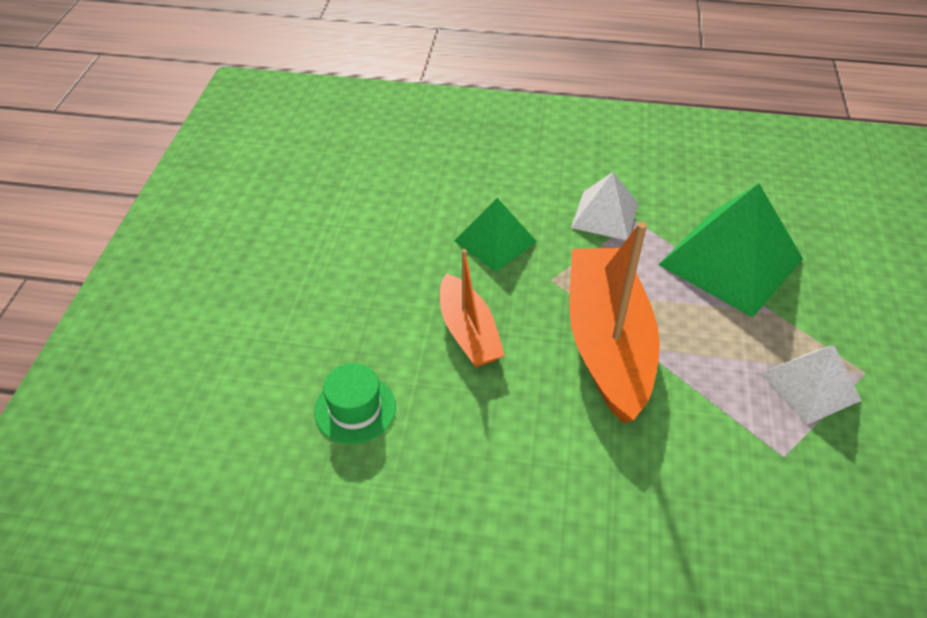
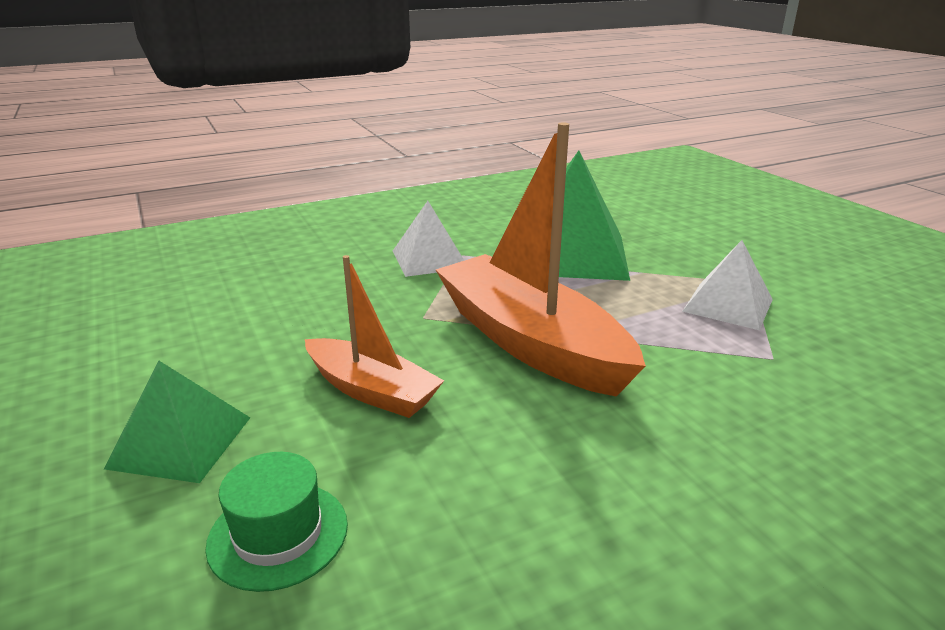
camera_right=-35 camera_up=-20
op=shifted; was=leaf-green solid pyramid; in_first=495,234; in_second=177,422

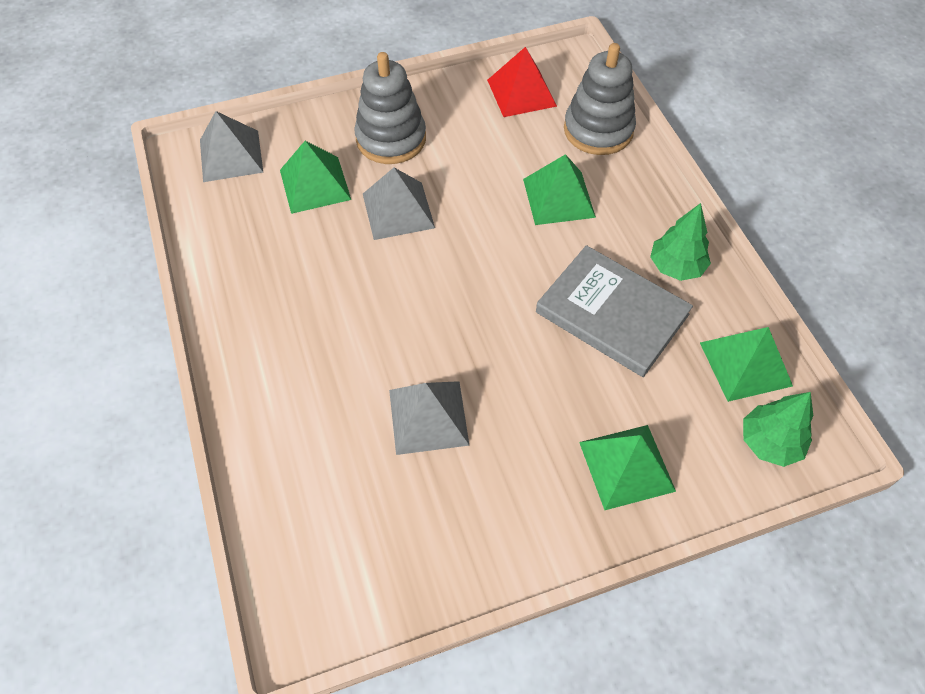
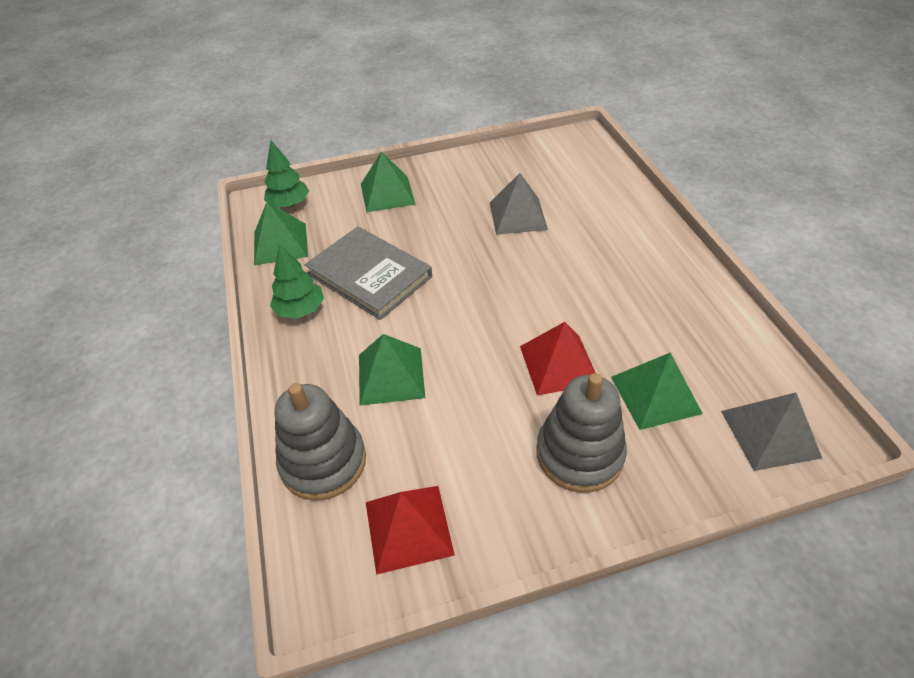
camera_right=-175 camera_up=-10
op=repainted; was=gray solid pyramid; now=crimson solid pyramid; in_first=399,204; in_second=557,359

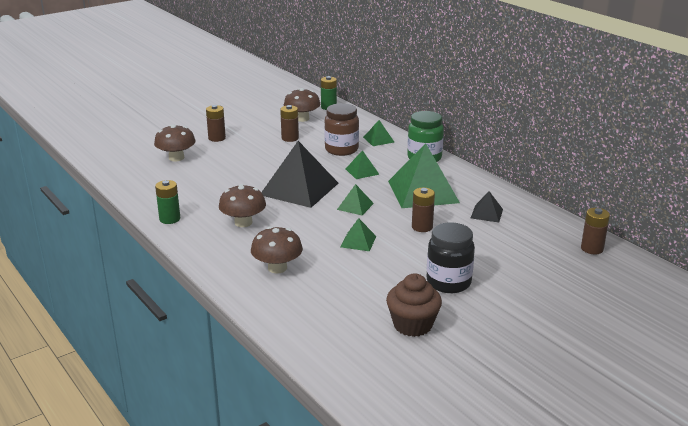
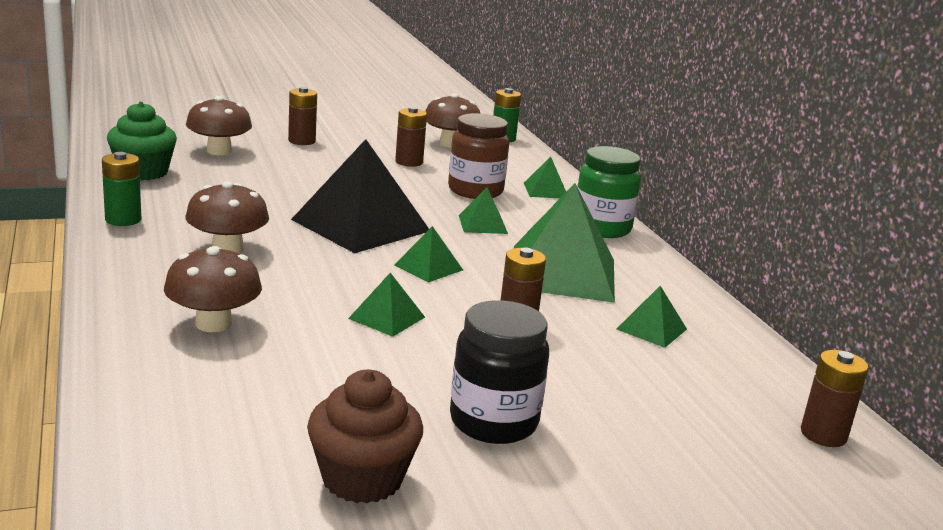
camera_right=15 camera_up=-5
op=new; now=leaf-green cupcake; in_second=142,140
op=repainted; was=black solid pyramid; now=leaf-green solid pyramid; in_first=487,207; in_second=652,317

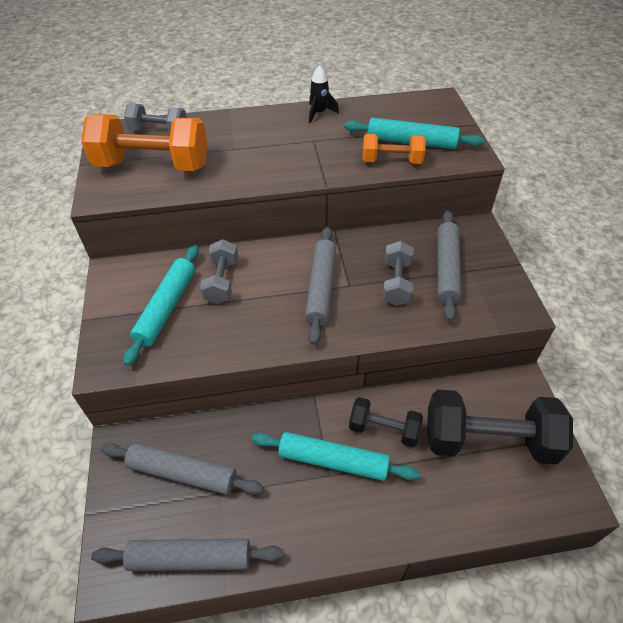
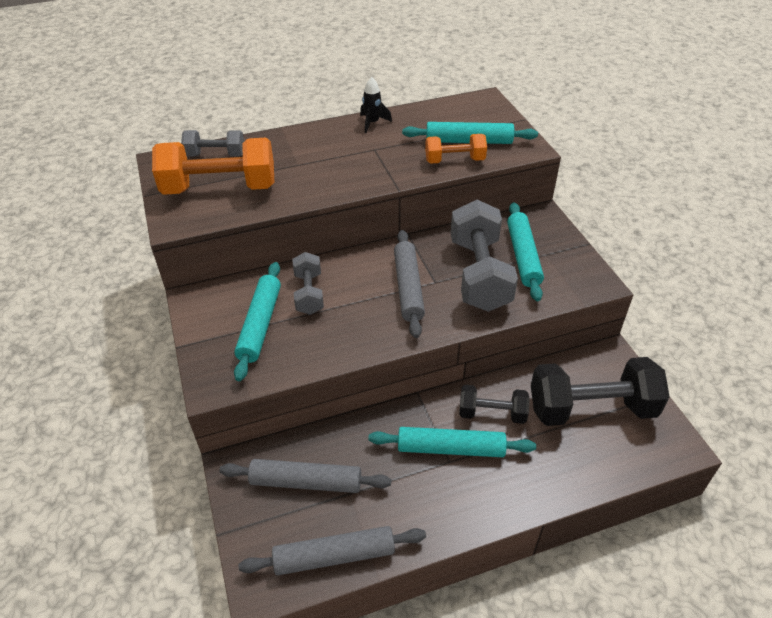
camera_right=-10 camera_up=-5
op=repainted; was=gray pastry roller; now=aqua pastry roller; in_first=449,266; in_second=525,251
op=scaled; was=gray dumbbell; in_first=398,273; in_second=484,256; ratio=1.82

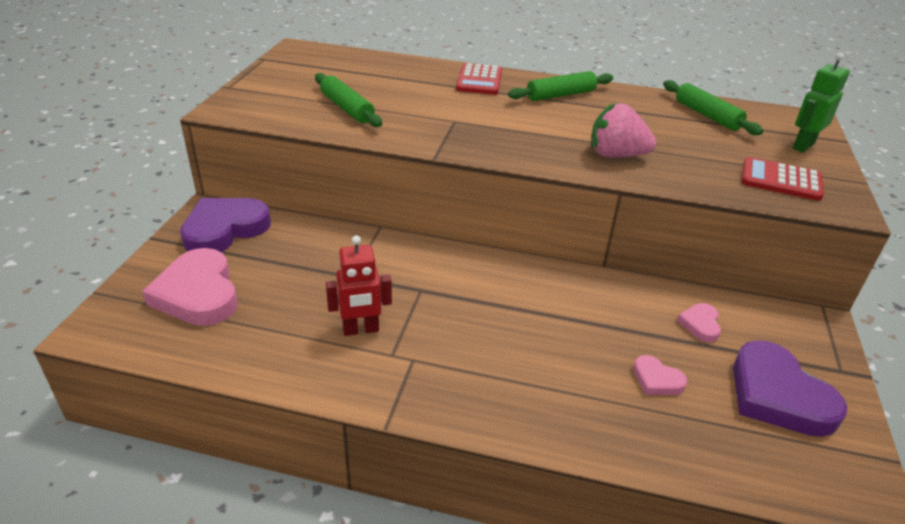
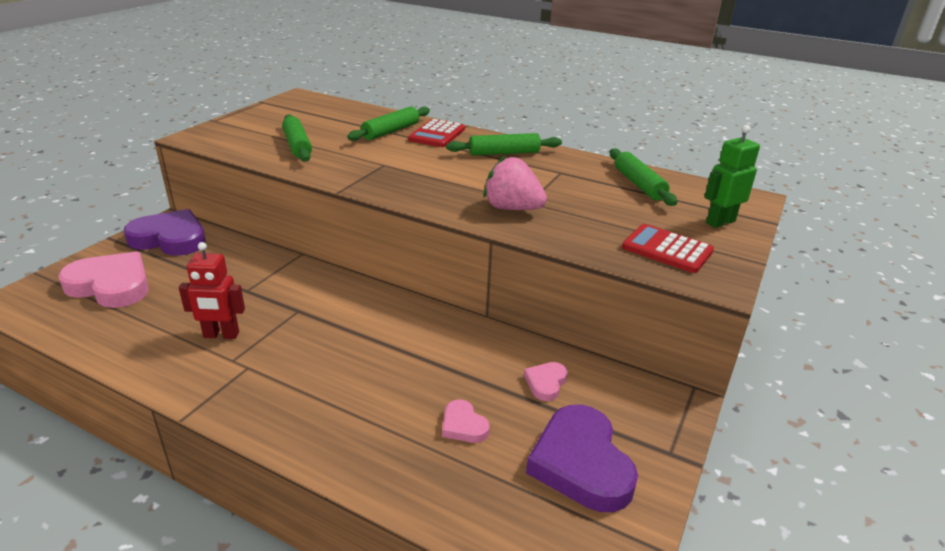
camera_right=15 camera_up=-5
op=new; now=leaf-green pastry roller; in_second=388,123
op=rotated; was=pink heart shape; in_first=190,287; in_second=103,279; clockwise=120
op=rotated; was=purple heart shape; in_first=225,225; in_second=165,232; clockwise=45

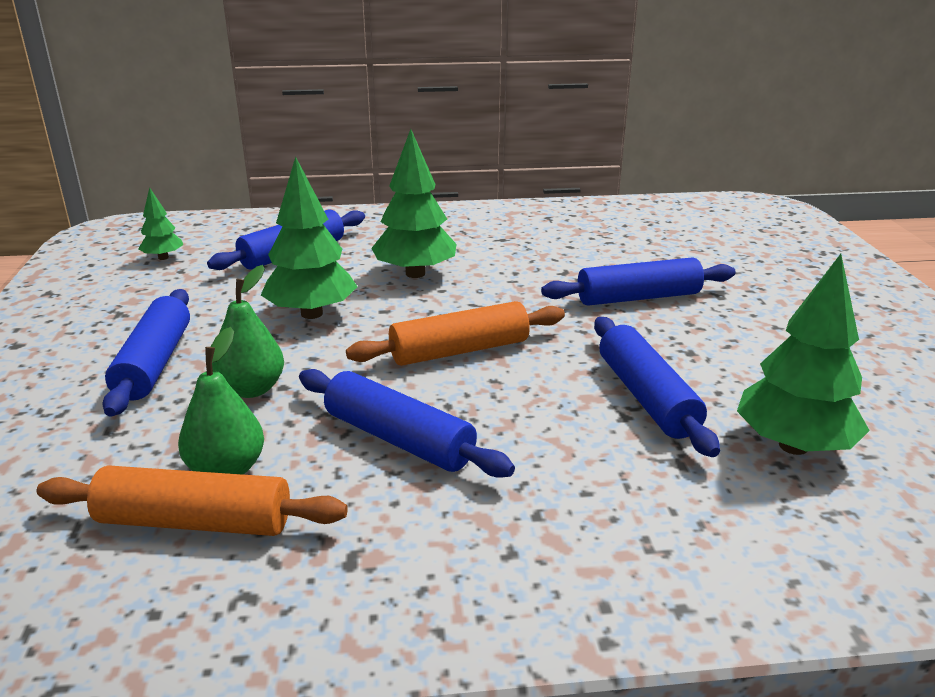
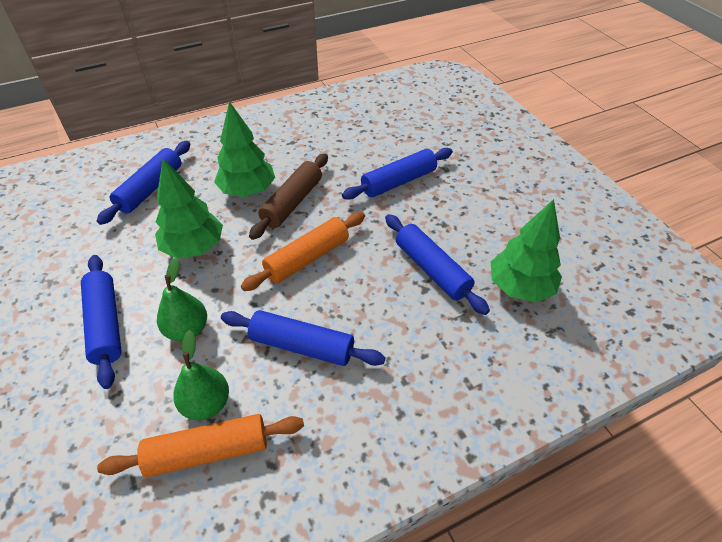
camera_right=-20 camera_up=20
op=gone; was=leaf-green fir tree; in_first=160,223
op=new; now=brown pastry roller; in_second=288,197

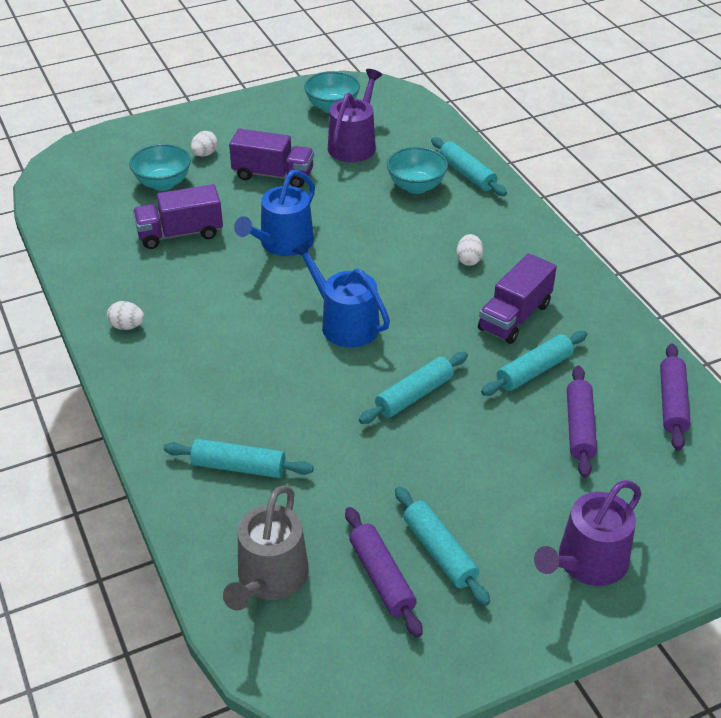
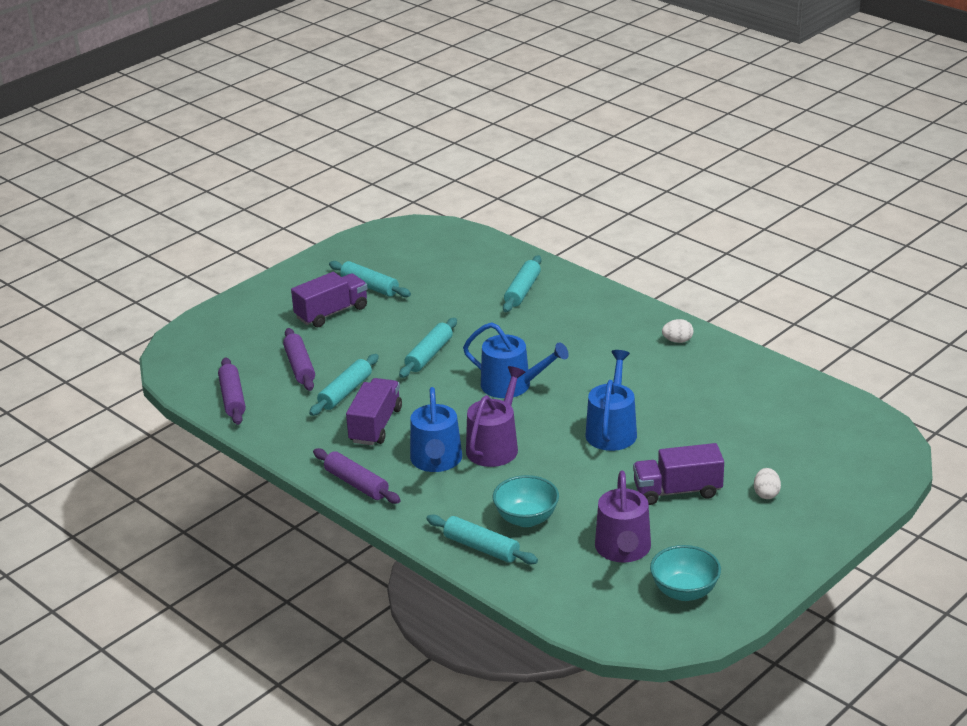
camera_right=160 camera_up=-10
op=gone; was=aqua deep dish; in_first=160,167
op=gone; was=gray watering pot; in_first=266,547
op=shifted; was=purple lorry; in_first=178,216; in_second=329,299
op=shifted; was=purple pastry roller; in_first=383,572; in_second=357,476
op=shifted; was=purple watering pot; in_first=587,533; in_second=496,416
op=swapped; was=snow-white egg; now=blue watering pot; in_first=469,250; in_second=436,429
op=rotated; was=aqua pastry roller; in_first=238,458; in_second=522,283; clockwise=-60

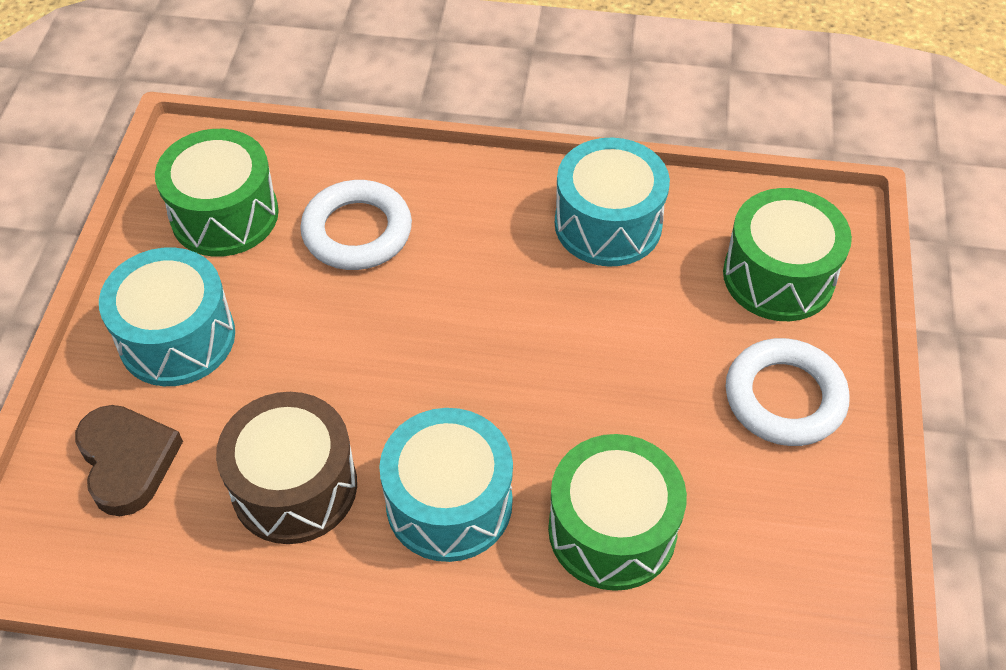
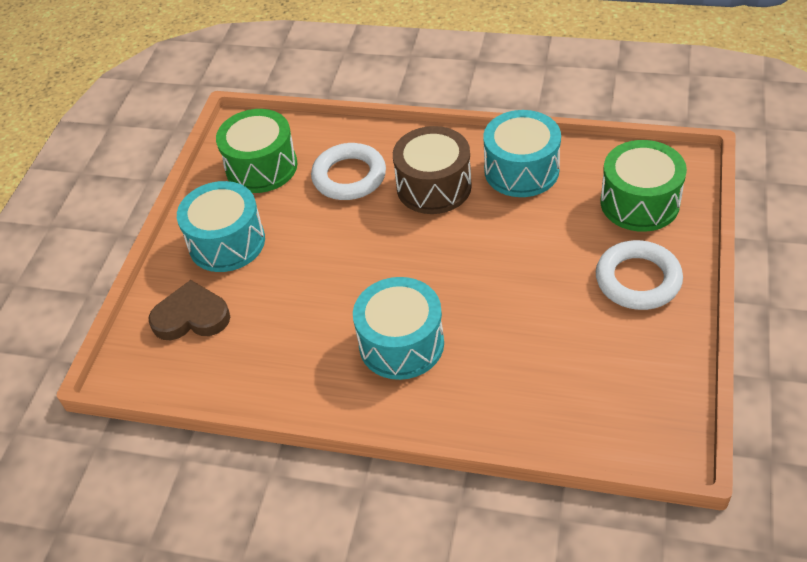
camera_right=10 camera_up=-5
op=gone; was=leaf-green toy drum; in_first=617,512
op=shifted; was=brown toy drum; in_first=286,468; in_second=432,170
op=rotated; was=brown heart shape; in_first=129,460; in_second=189,310; clockwise=-75

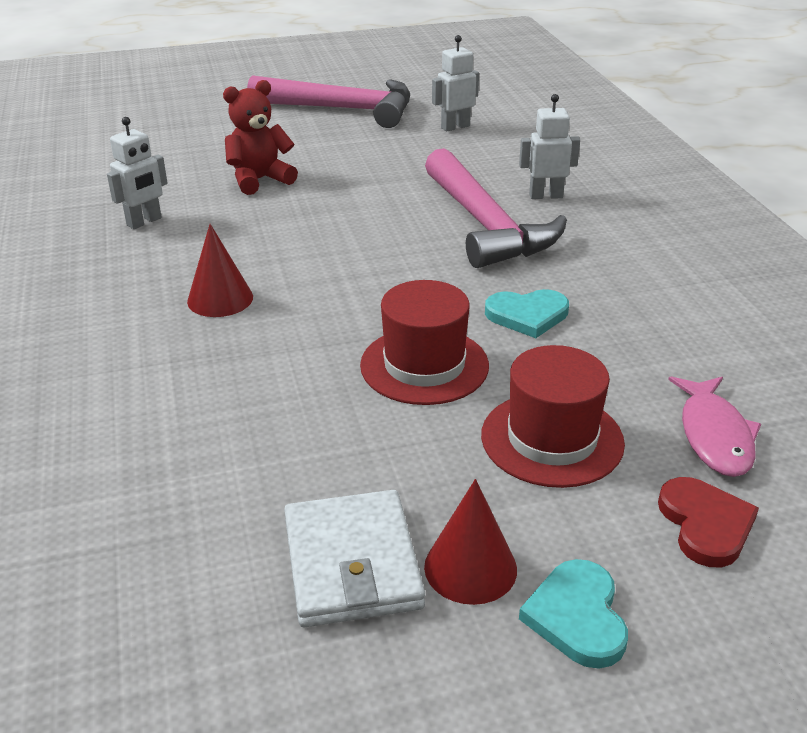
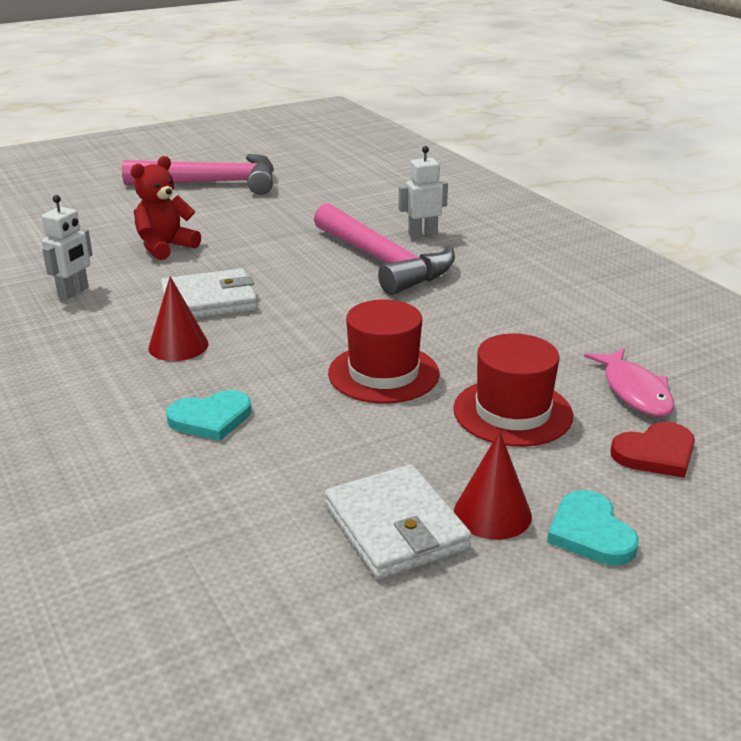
camera_right=-15 camera_up=-5
op=gone; was=snow-white robot figure; in_first=455,83
op=new; now=snow-white wallet; in_second=209,293
op=shifted; was=aqua heart shape; in_first=527,313; in_second=209,415
op=rotated; was=crimson heart shape; in_first=708,522; in_second=652,450; clockwise=90

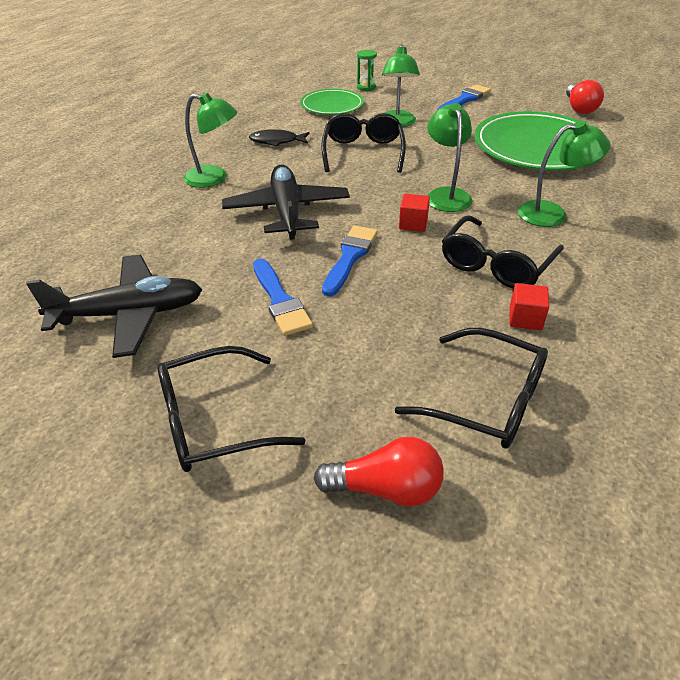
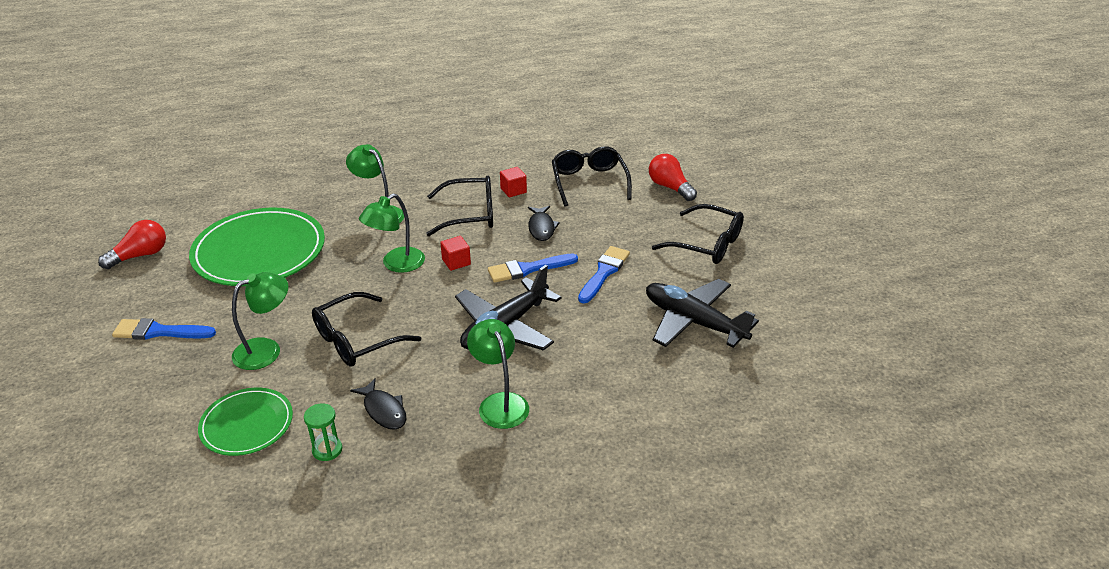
camera_right=-130 camera_up=-5
op=new; now=black toy fish; in_second=544,223
op=shifted; was=leaf-green sandglass; in_first=367,70; in_second=323,432

